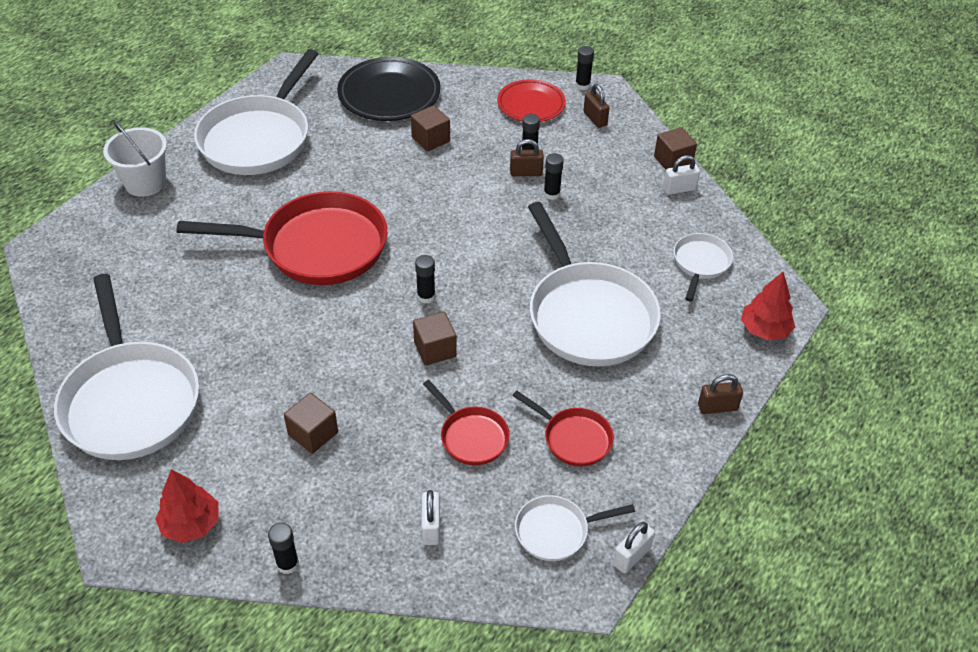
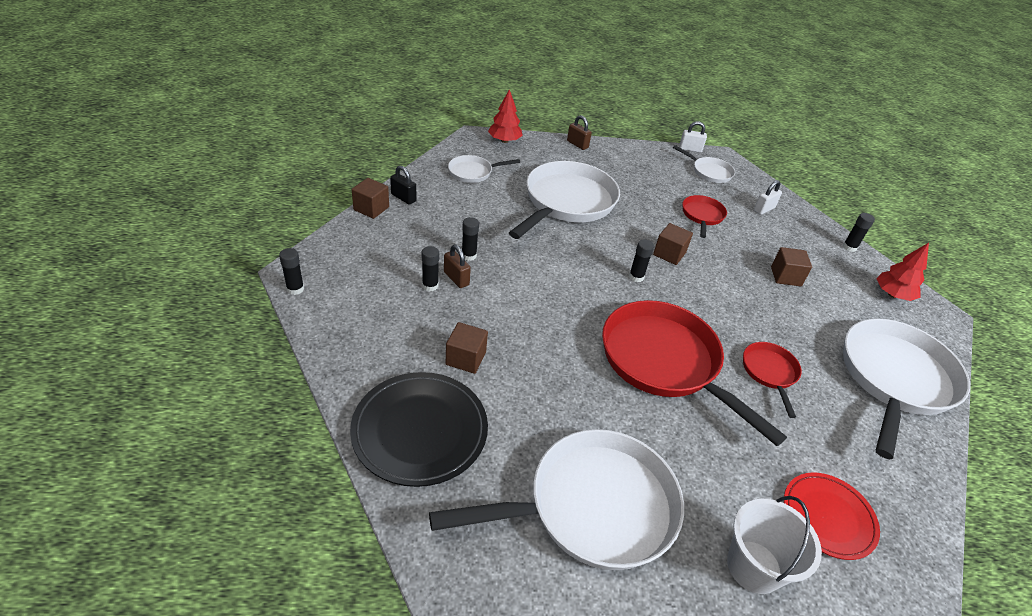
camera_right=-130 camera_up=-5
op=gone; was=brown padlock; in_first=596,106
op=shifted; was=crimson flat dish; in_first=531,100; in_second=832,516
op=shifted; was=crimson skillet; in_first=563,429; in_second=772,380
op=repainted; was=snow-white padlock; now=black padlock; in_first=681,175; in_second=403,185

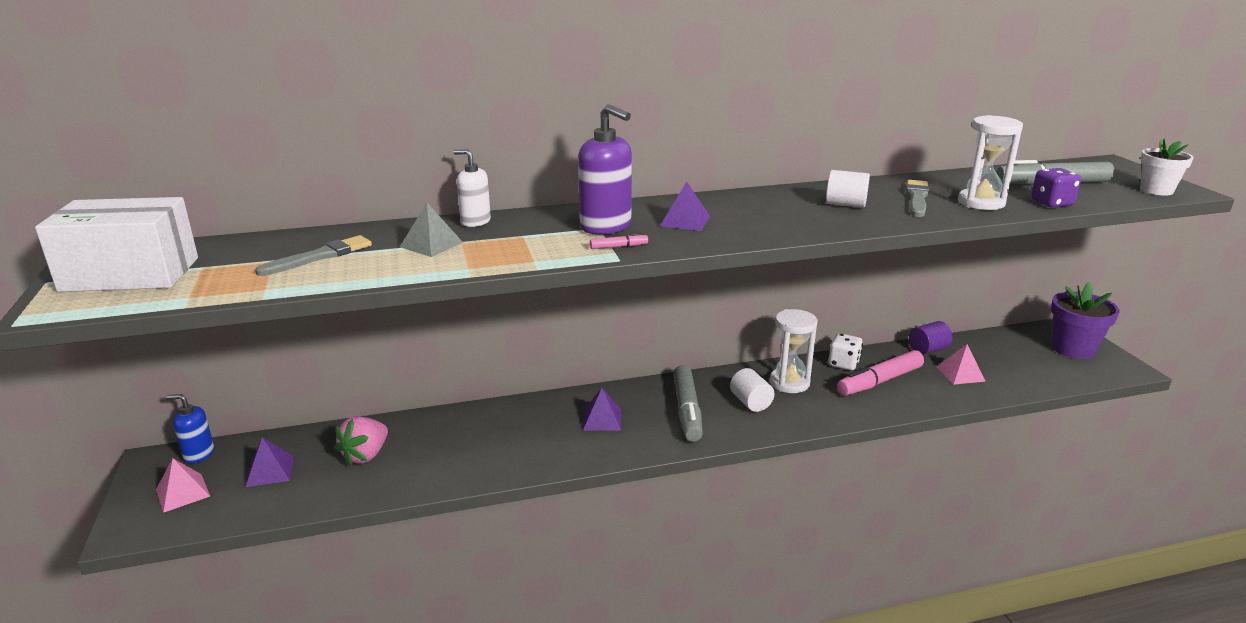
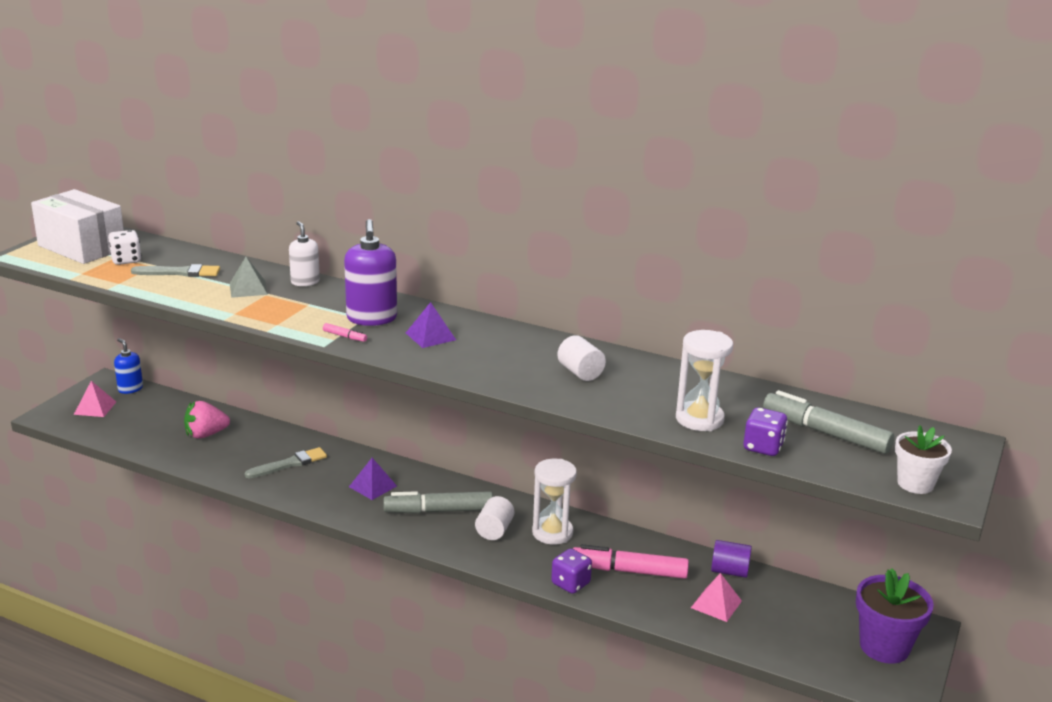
camera_right=40 camera_up=0
op=gone; was=purple solid pyramid; in_first=270,462
op=new; now=purple game die; in_second=571,571
op=shifted; was=snow-white game die; in_first=846,351; in_second=125,247
op=shifted; was=gray brush; in_first=917,198; in_second=286,462
op=rotated; was=gray marker pen; in_first=688,403; in_second=438,502; clockwise=45

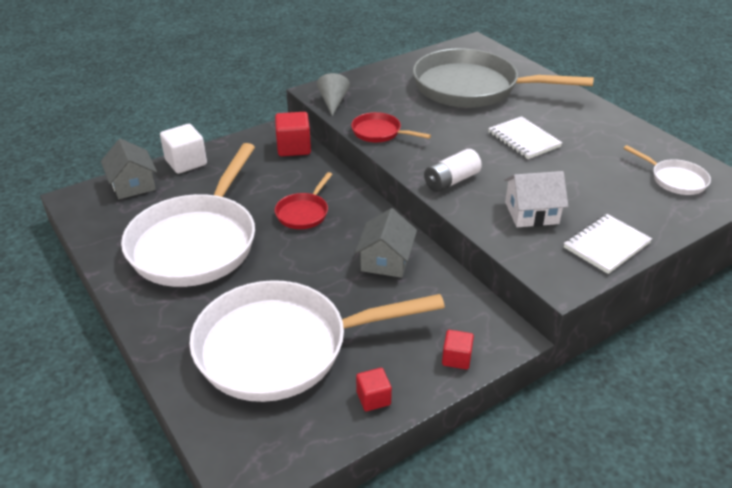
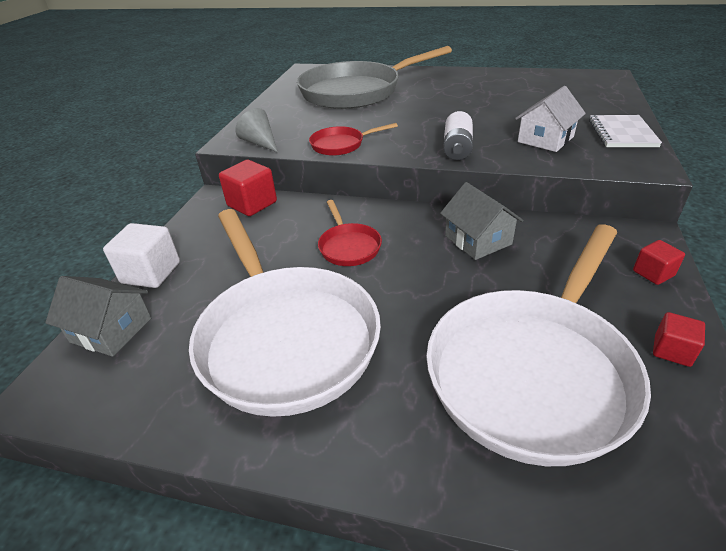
camera_right=-40 camera_up=0
op=gone; was=snow-white exercise book; in_first=525,137
op=gone; was=snow-white skillet; in_first=667,170

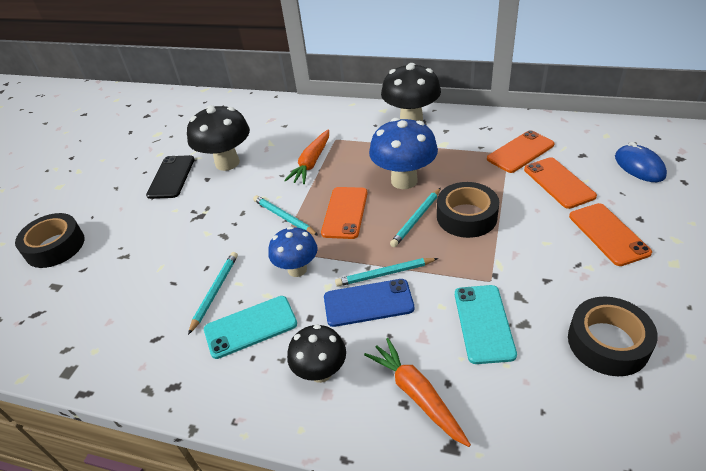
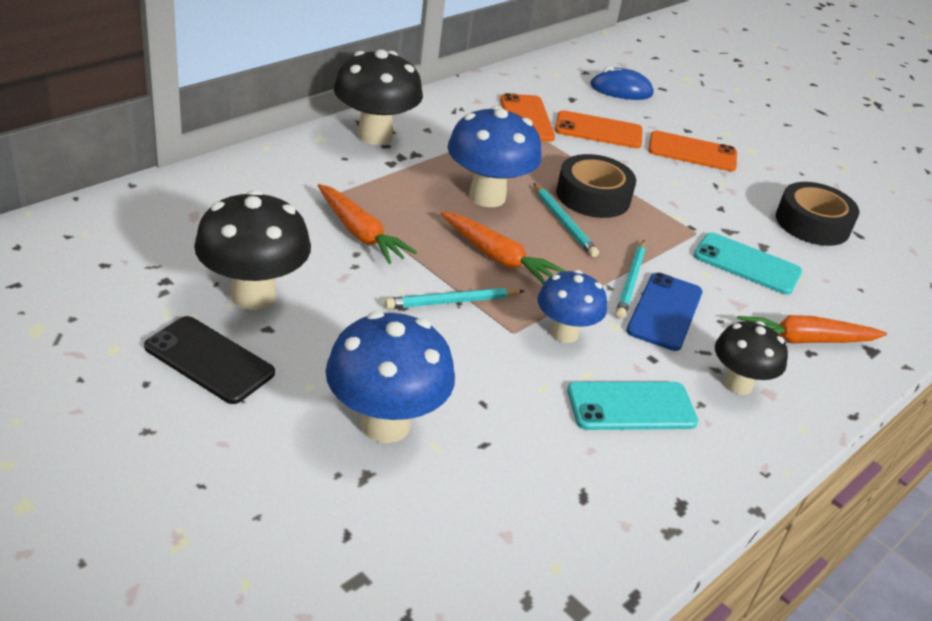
camera_right=-70 camera_up=-5
op=gone; was=black sticky tape; in_first=49,240
op=gone; was=aqua pencil; in_first=213,293
op=new; now=blue toadstool; in_second=390,377
op=swapped; was=orange-coloured mobile phone; now=orange-coloured carrot; in_first=344,213; in_second=503,248
op=rotated; was=aqua mobile phone; in_first=250,327; in_second=632,406; clockwise=75

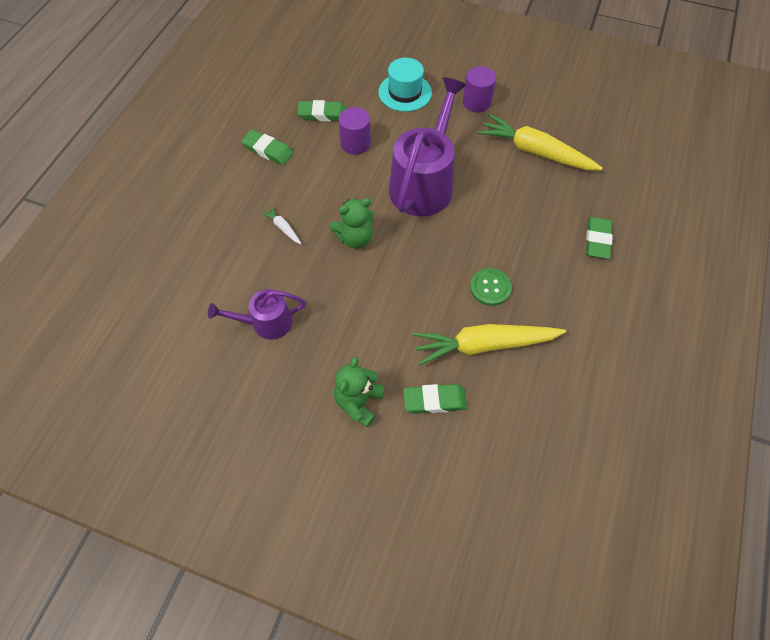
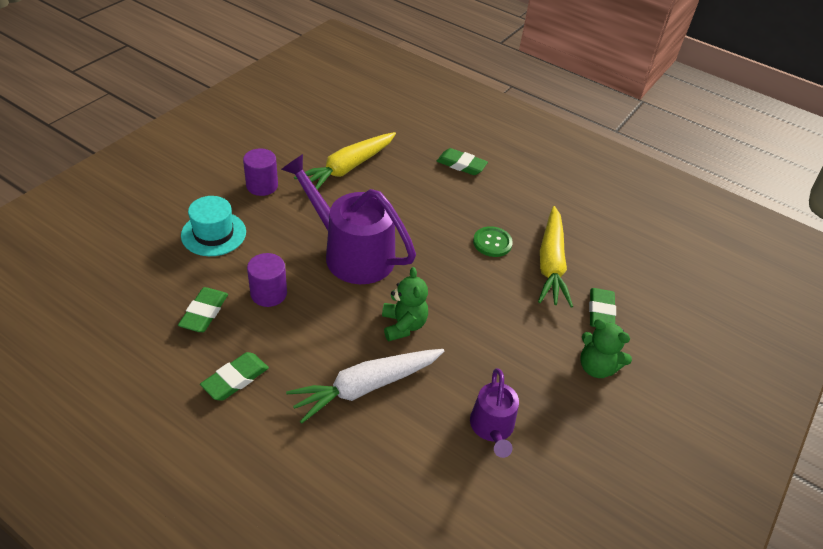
camera_right=-80 camera_up=-15
op=scaled; was=snow-white carrot; in_first=281,225; in_second=365,386; ratio=2.35

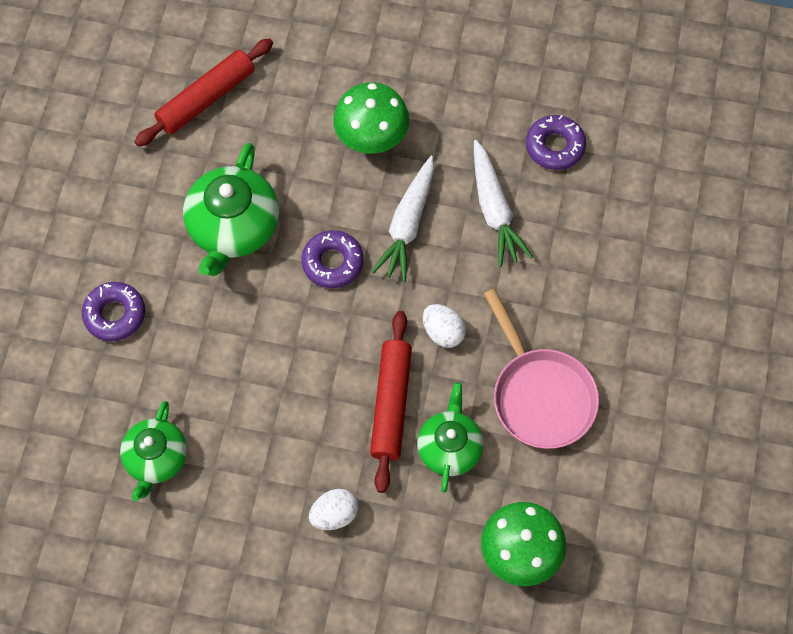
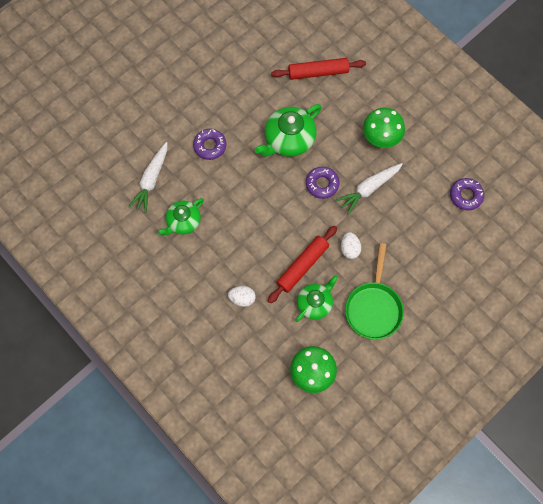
camera_right=35 camera_up=5
op=shifted; was=snow-white carrot; in_first=503,203; in_second=147,177
op=repainted; was=pink skillet; now=leaf-green skillet; in_first=541,369; in_second=374,291

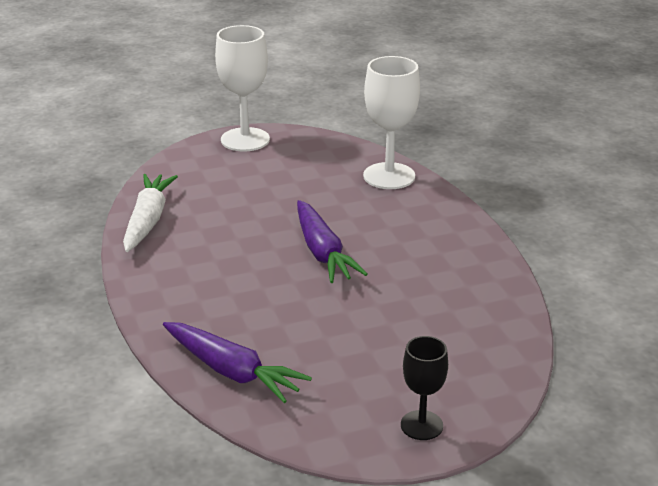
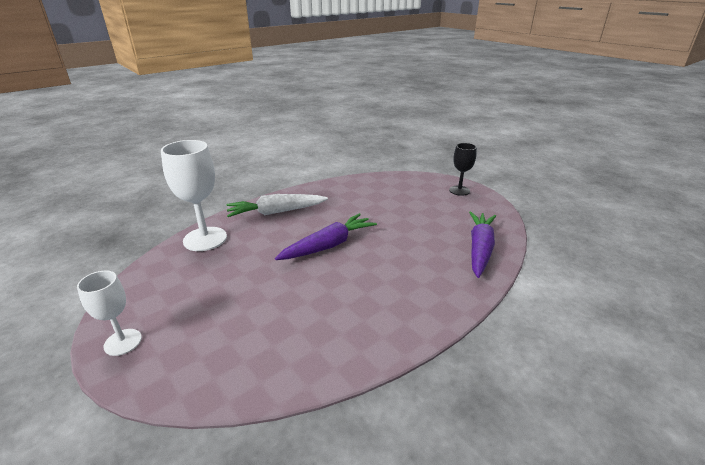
camera_right=-110 camera_up=0
op=shifted; was=snow-white carrot; in_first=150,213; in_second=277,205
op=scaled; was=snow-white goblet; in_first=242,88; in_second=109,313; ratio=0.59

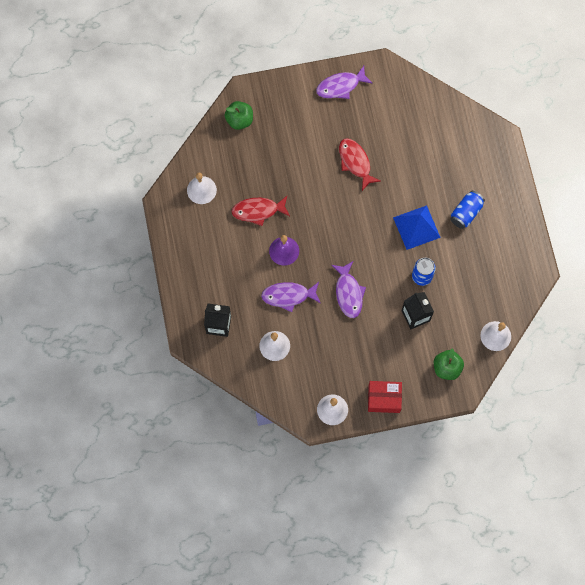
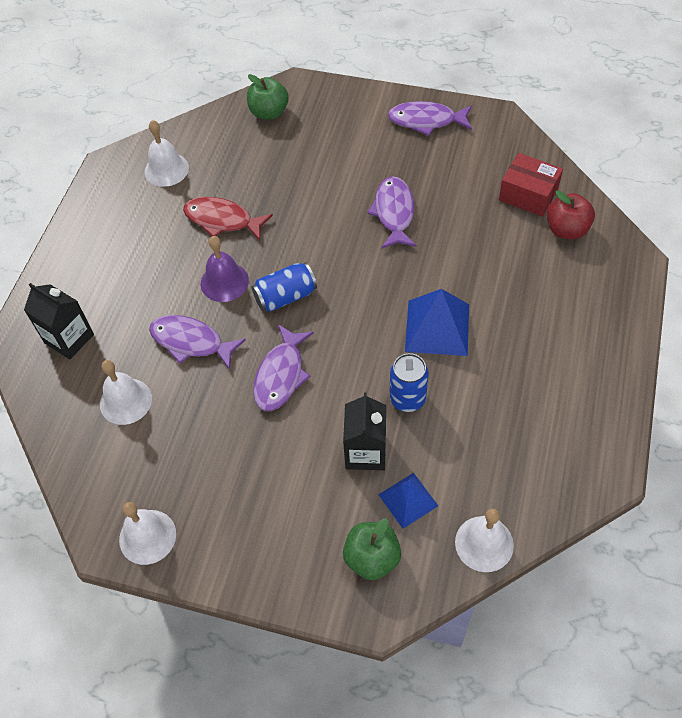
camera_right=30 camera_up=-15
op=new; now=blue solid pyramid; in_second=408,501
op=new; now=crimson toy apple; in_second=571,214
op=shifted; was=crimson box; in_first=385,397; in_second=531,185
op=shifted; was=blue soda can; in_first=467,210; in_second=284,287
op=repainted; was=crimson toy fish; now=purple toy fish; in_first=360,164; in_second=392,212

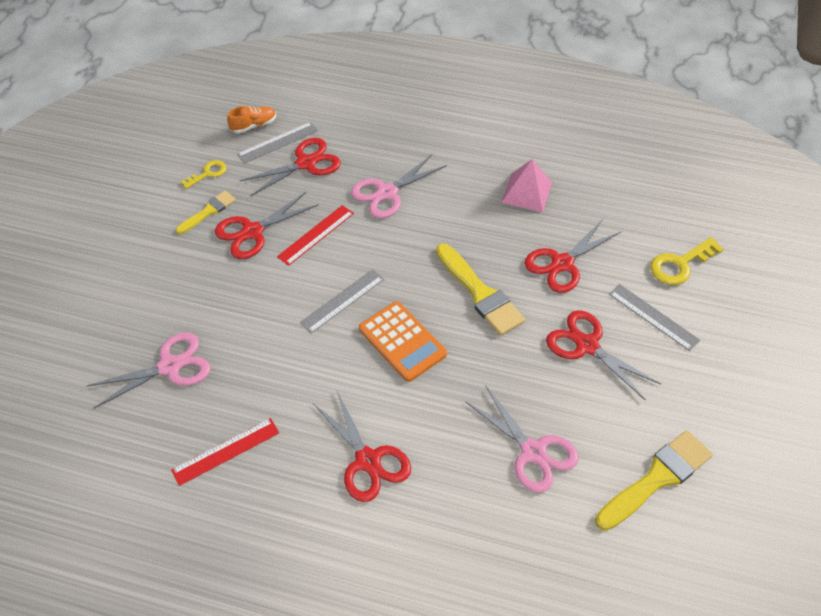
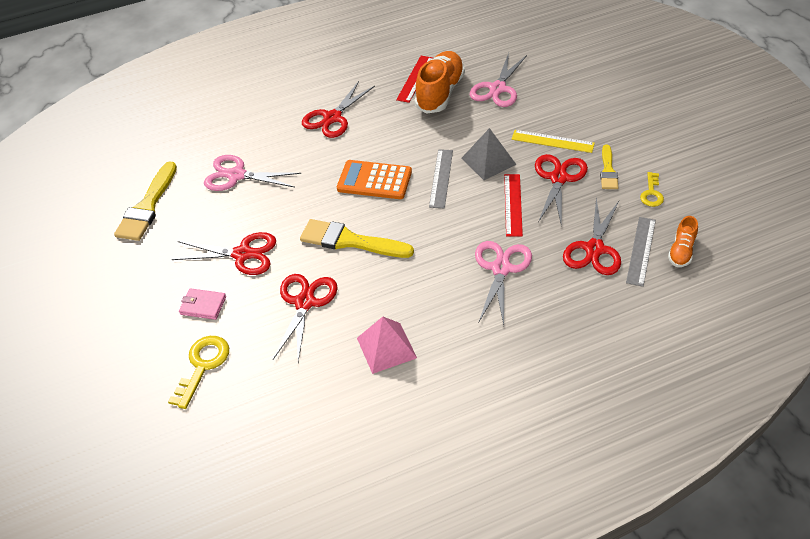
camera_right=145 camera_up=-5
op=new; now=orange-coloured sneaker; in_second=439,82
op=new; now=gray solid pyramid; in_second=489,154
op=new; now=golden ruler; in_second=553,141
op=swapped; was=gray ruler; now=pink wallet; in_first=654,317; in_second=202,304
op=rotated; was=crimson shears; in_first=362,446; in_second=338,109; clockwise=-75

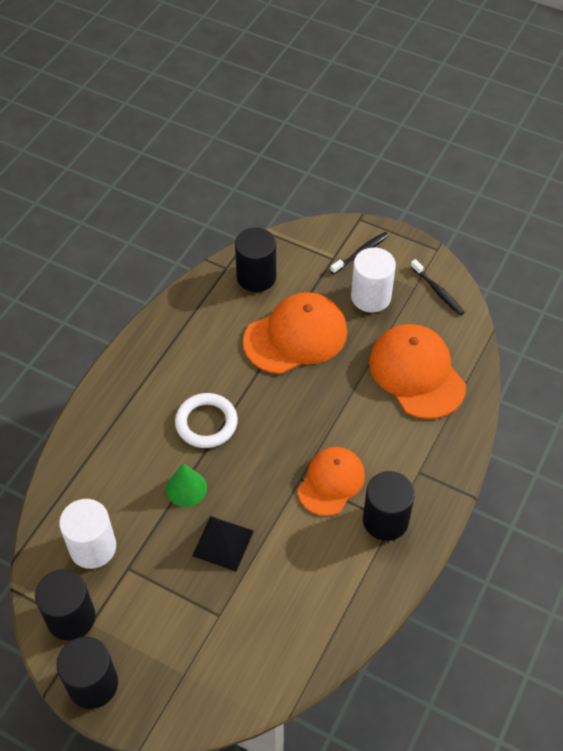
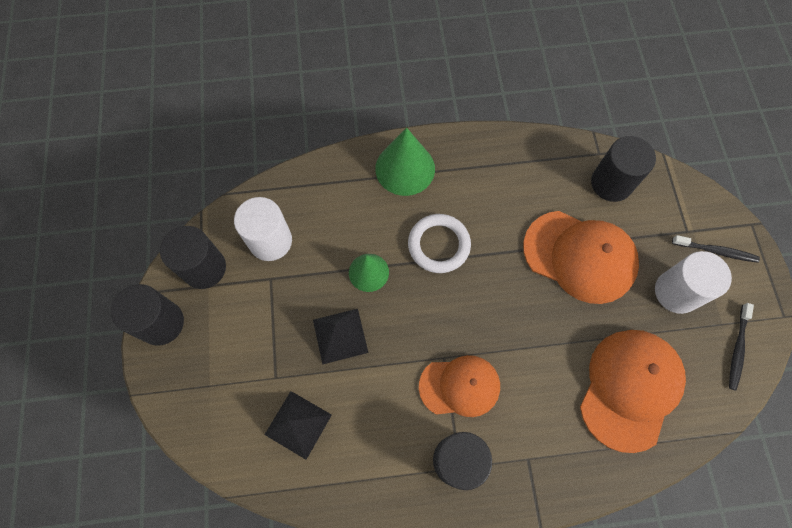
camera_right=55 camera_up=15
op=new; now=black solid pyramid; in_second=298,425
op=new; now=leaf-green cone; in_second=405,161

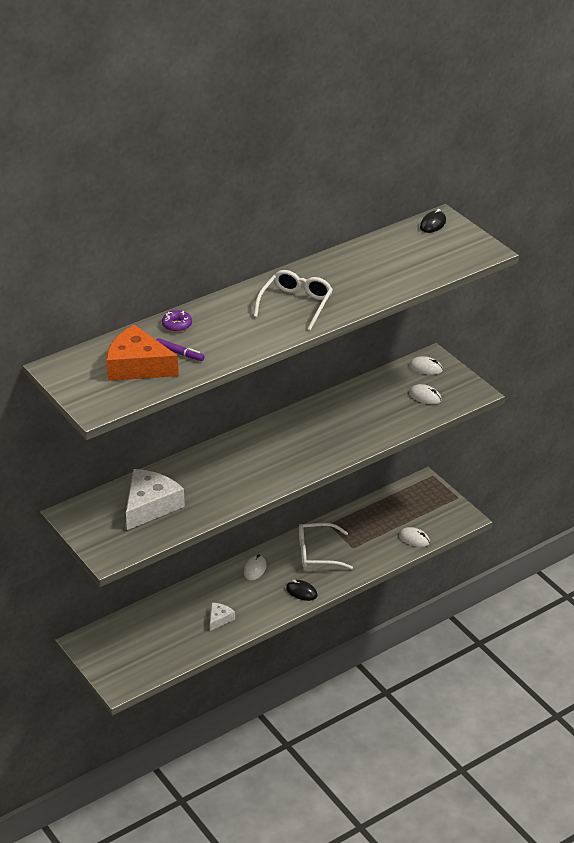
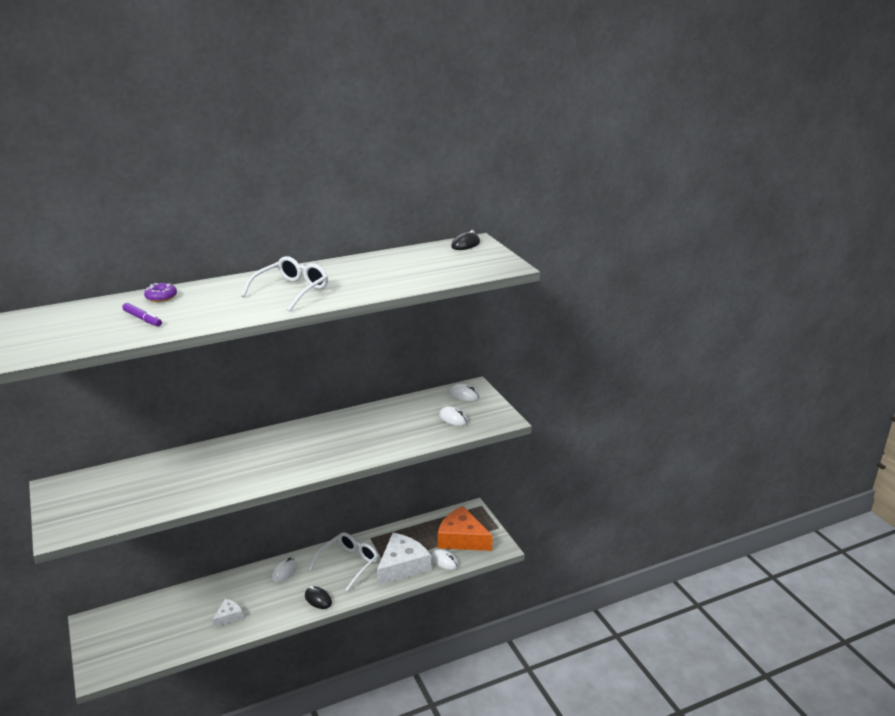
camera_right=10 camera_up=-10
op=shifted; was=orange-coloured cheese; in_first=142,352; in_second=465,528
op=shifted; was=snow-white cheese; in_first=155,499; in_second=404,559
op=rotated; was=snow-white glasses; in_first=326,546; in_second=343,562; clockwise=120

